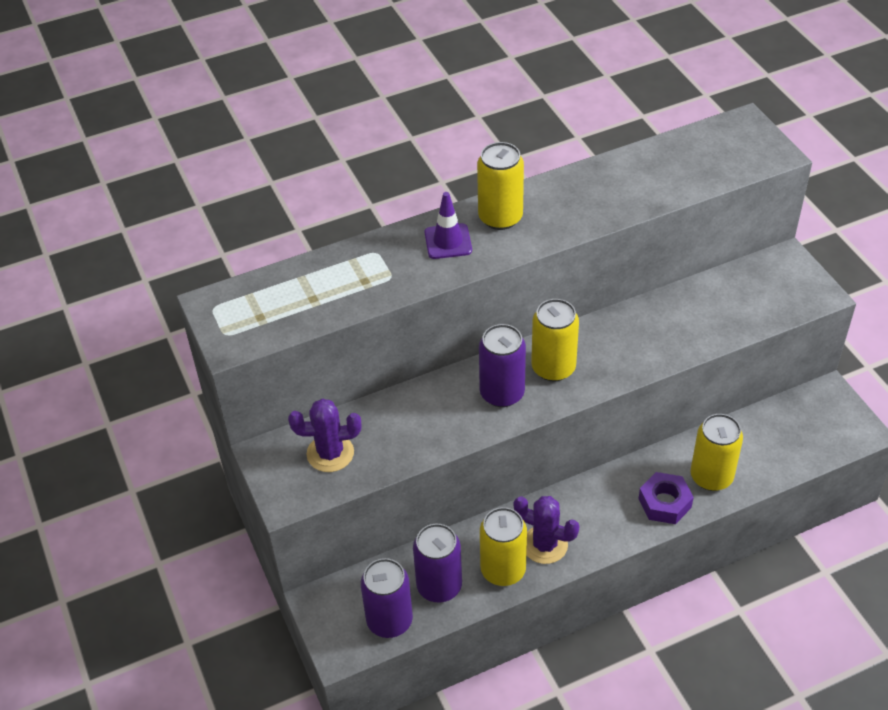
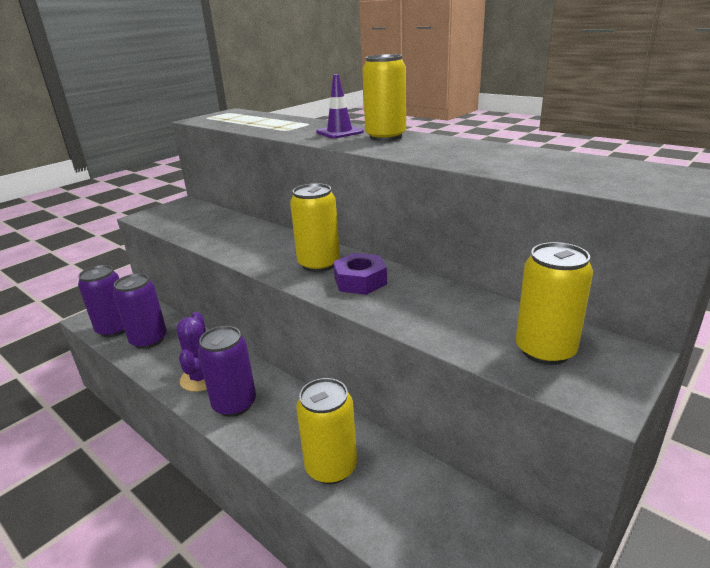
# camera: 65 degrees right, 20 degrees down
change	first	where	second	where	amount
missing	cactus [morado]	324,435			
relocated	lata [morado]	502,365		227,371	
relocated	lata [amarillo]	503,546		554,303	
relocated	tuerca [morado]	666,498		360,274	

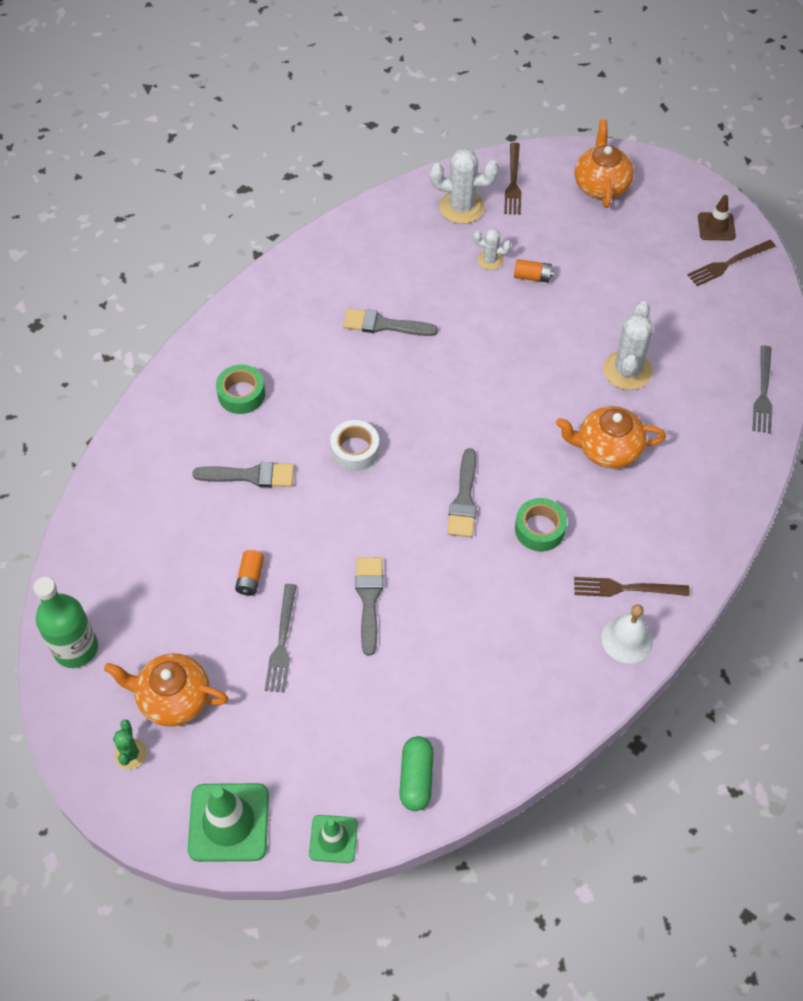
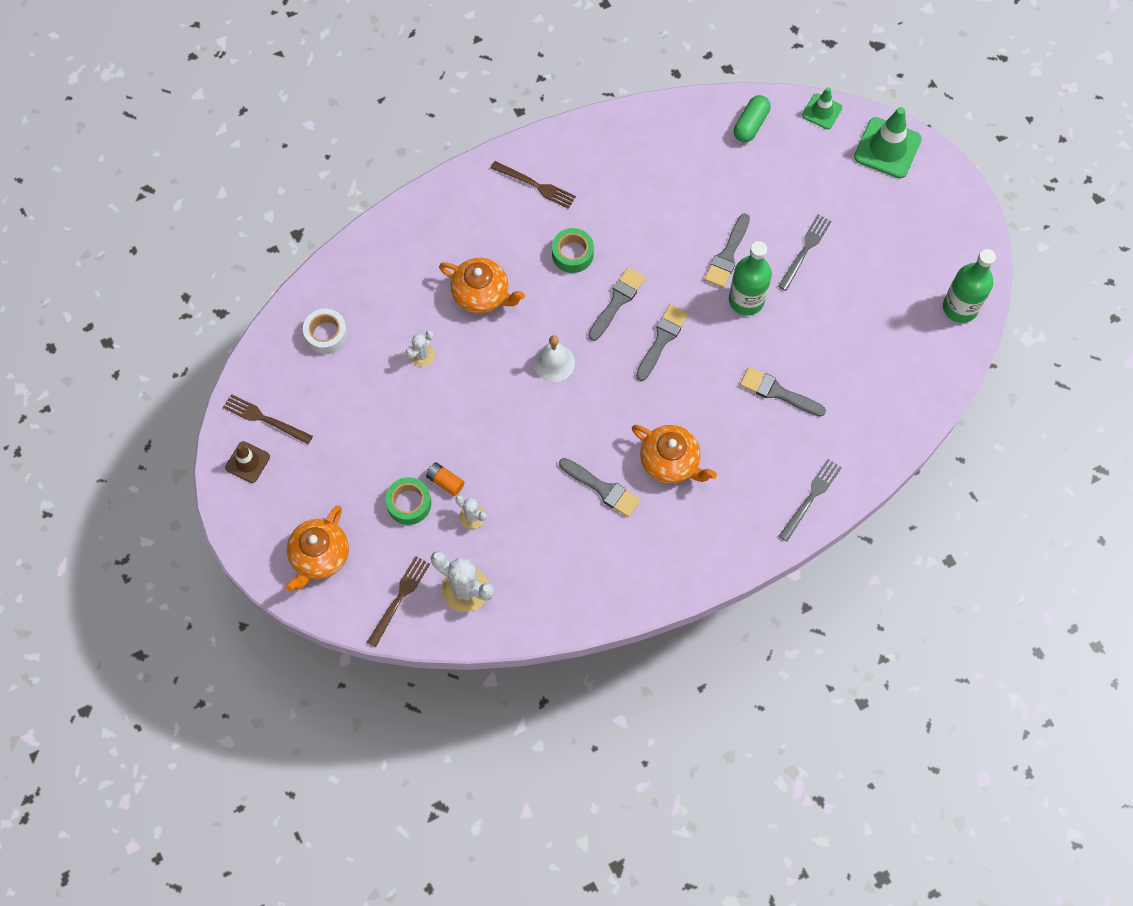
# camera: 155 degrees left, 10 degrees up
change	first	where	second	where	amount
missing	cactus [verde]	130,745			
missing	pila [naranja]	249,573			
appeared			pincel [gris]	662,342	
appeared			botella [verde]	750,278	
relocated	tetera [naranja]	166,690		674,454	
relocated	cinta adhesiva [verde]	240,389		408,501	
relocated	cinta adhesiva [blanco]	354,445		325,331	
relocated	campana [blanco]	627,633		554,358	
relocated	tenedor [gris]	762,389		810,500	
spun	tenedor [marrón]	731,263		268,419	150 degrees counterclockwise
size	cactus [blanco]	628,345		420,348	x0.56

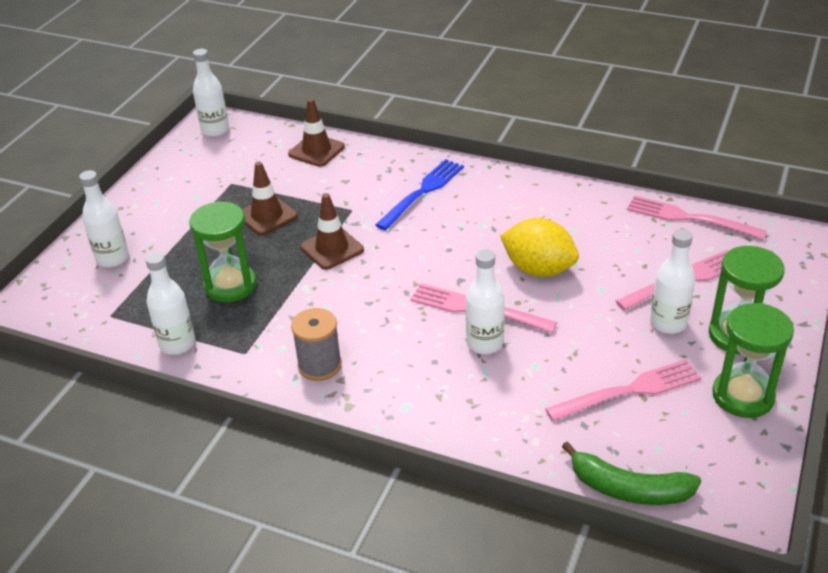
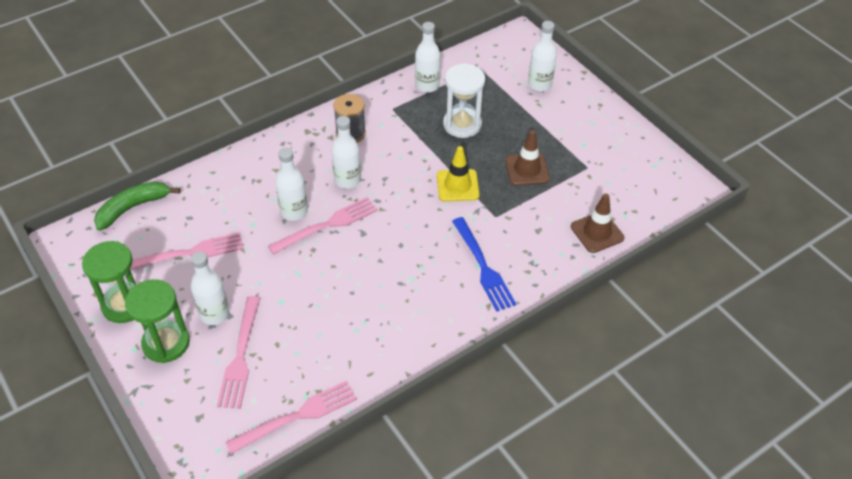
# camera: 120 degrees right, 10 degrees up
change	first	where	second	where	amount
missing	limón [amarillo]	539,247			
relocated	botella [blanco]	211,93		346,152	
colour	reloj de arena [verde]	223,251	reloj de arena [blanco]	464,100	
colour	cono de tráfico [marrón]	332,231	cono de tráfico [amarillo]	458,174	
spun	tenedor [rosa]	623,390		187,251	120 degrees counterclockwise

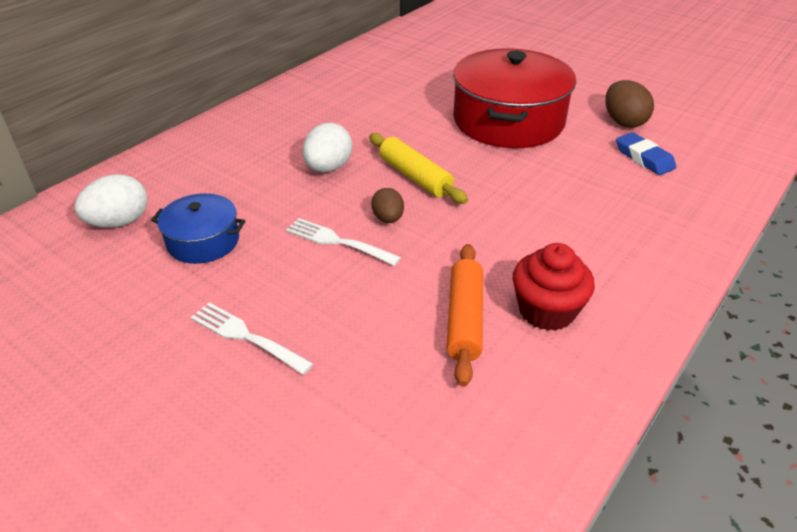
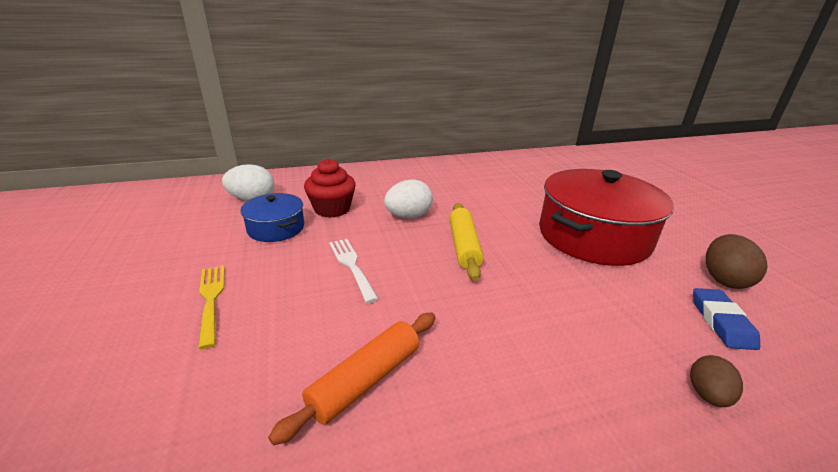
# camera: 35 degrees right, 10 degrees down
change	first	where	second	where	amount
relocated	huevo [marrón]	387,205		716,381	
relocated	magdalena [rojo]	554,287		330,188	
colour	tenedor [blanco]	252,339	tenedor [amarillo]	211,307	

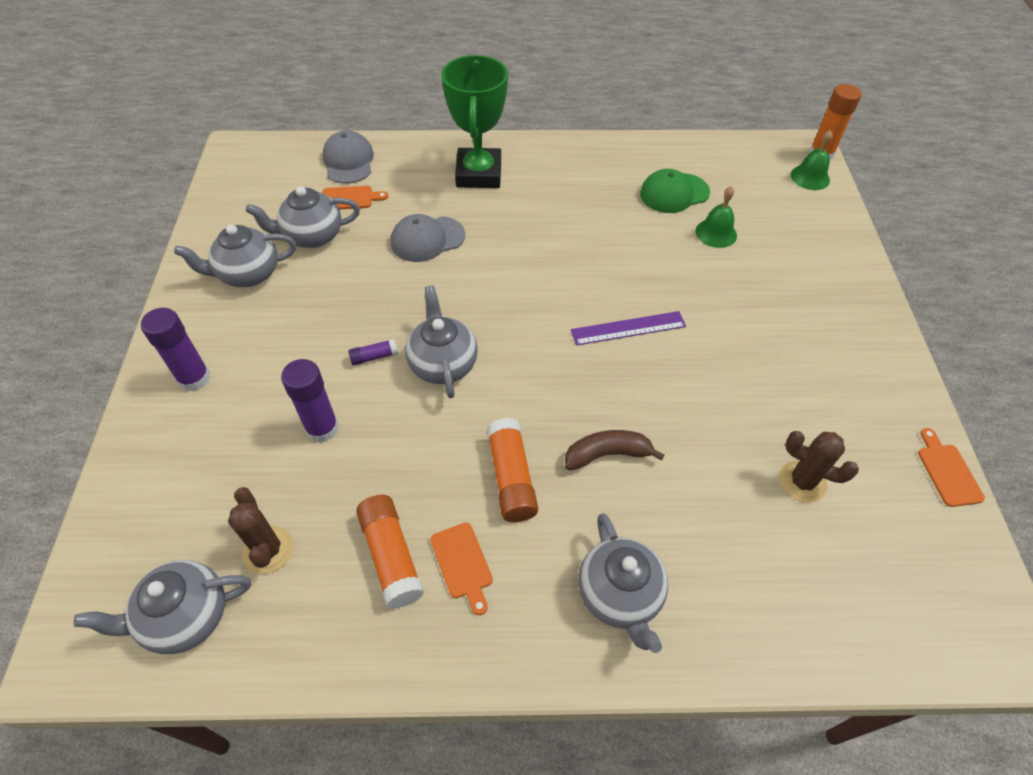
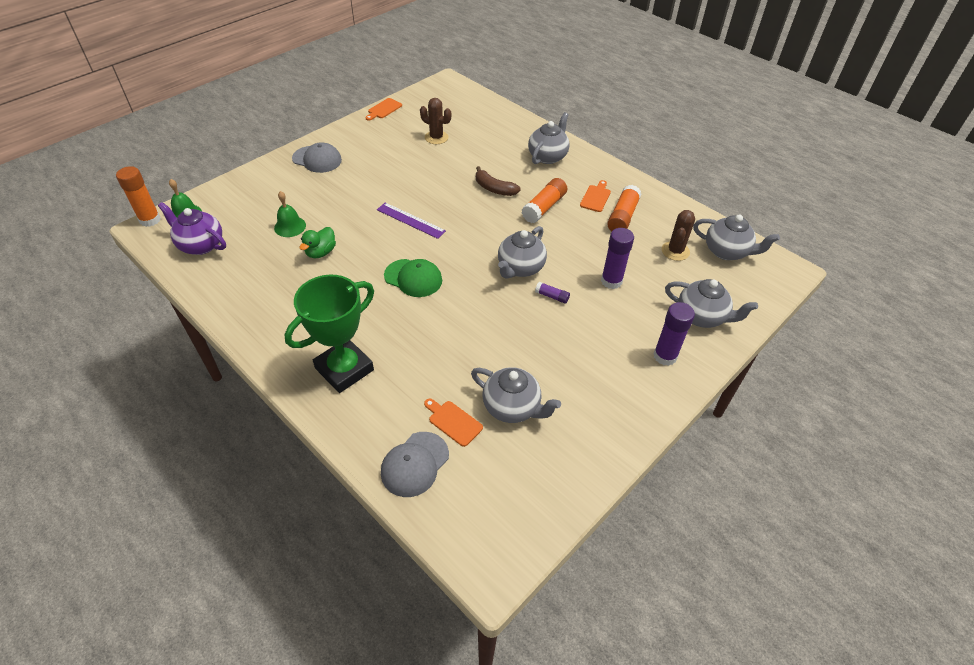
# camera: 135 degrees left, 5 degrees down
change	first	where	second	where	amount
appeared			tetera [morado]	192,228	
appeared			pato [verde]	318,242	
relocated	tetera [gris]	235,255		711,303	
relocated	gorra [gris]	428,238		317,157	
relocated	gorra [verde]	675,191		413,278	
spun	cactus [marrón]	819,467		435,121	45 degrees counterclockwise

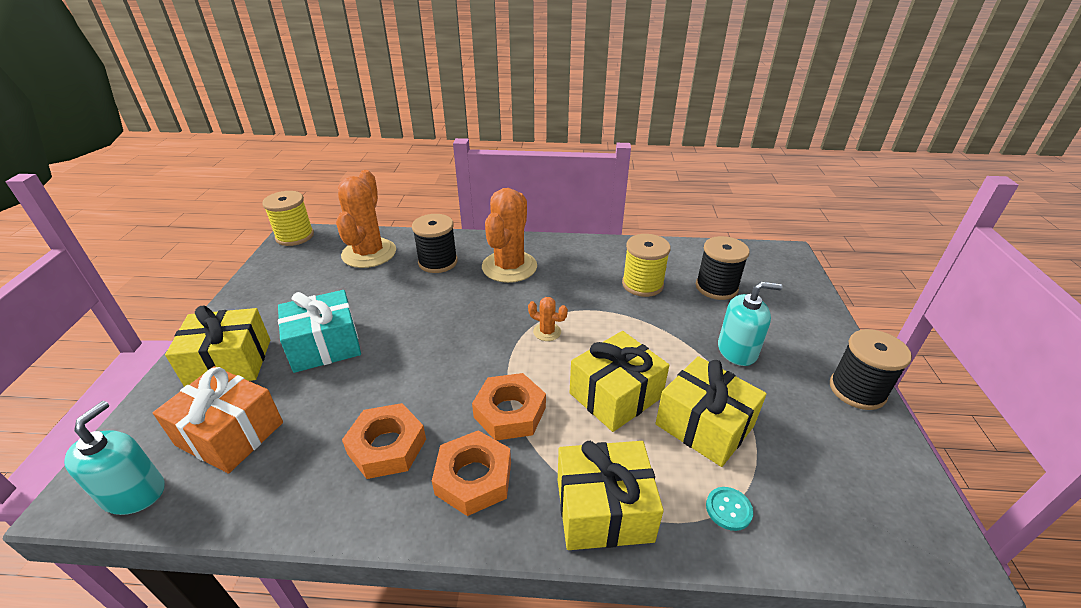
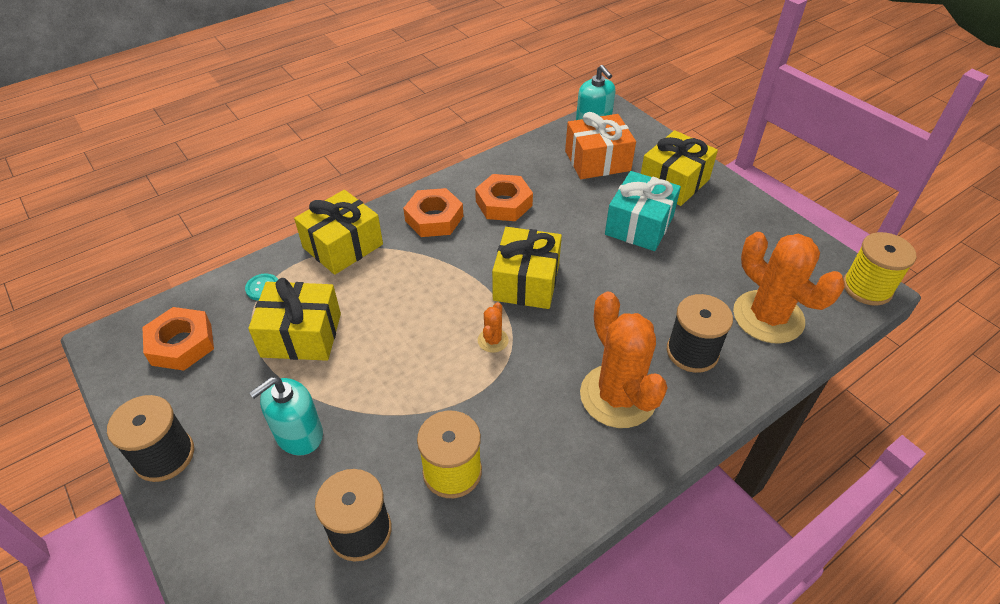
# camera: 140 degrees right, 10 degrees up
change	first	where	second	where	amount
relocated	tuerca [naranja]	509,407		178,339	
relocated	regalo [amarillo]	619,381		527,268	
spun	cactus [naranja]	548,319		493,327	60 degrees counterclockwise

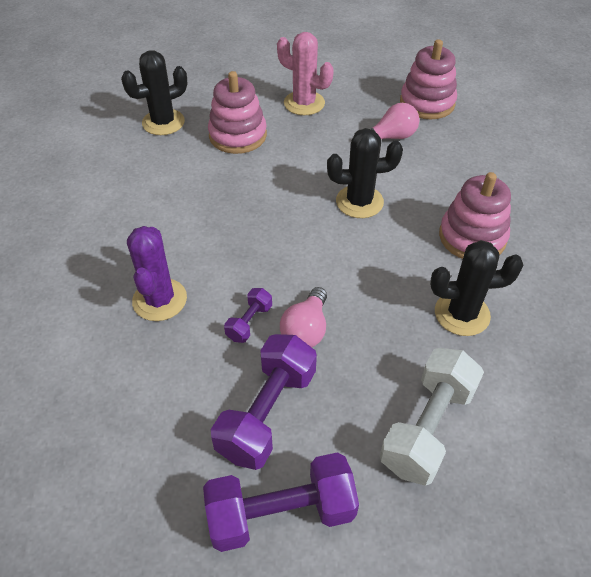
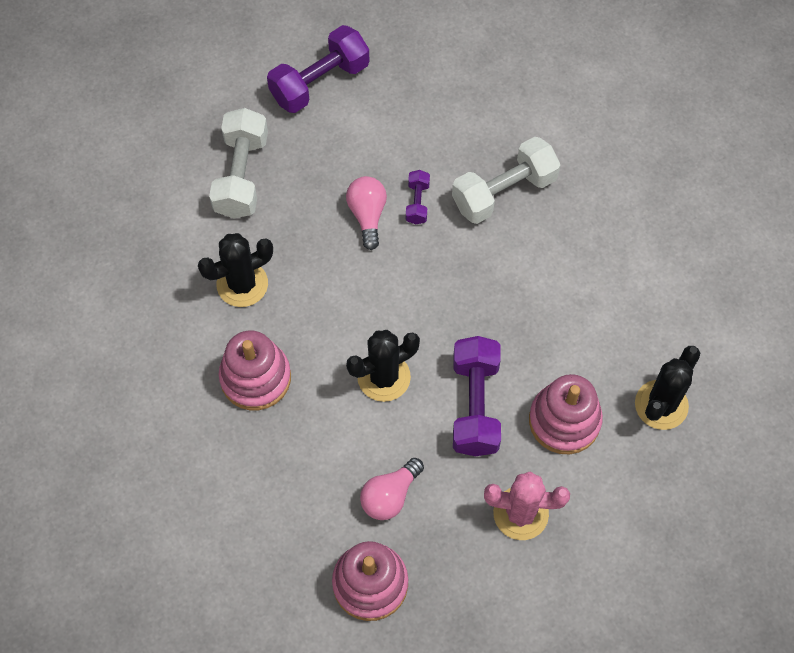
# camera: 155 degrees right, 15 degrees up
change	first	where	second	where	amount
relocated	mancuerna [morado]	264,402		477,396	
exchanged	cactus [morado]	157,273	mancuerna [blanco]	506,180	

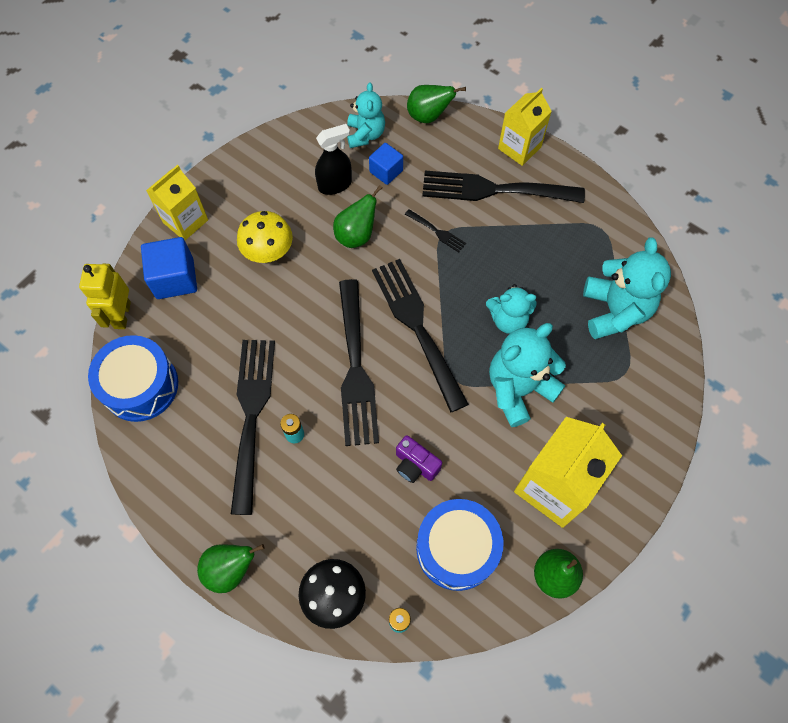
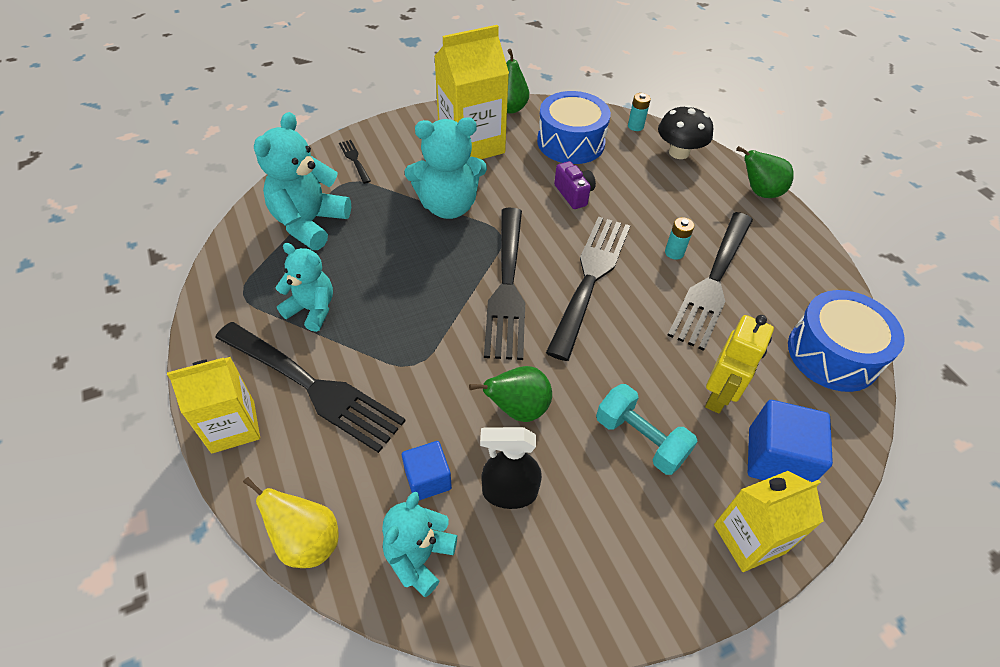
# camera: 155 degrees left, 15 degrees down
change	first	where	second	where	amount
relocated	robot [amarillo]	105,296		739,364	
relocated	tenedor [negro]	435,230		355,162	
relocated	osito [turquesa]	511,309		304,287	
exchanged	seta [amarillo]	265,237	mancuerna [turquesa]	647,429	
colour	pera [verde]	436,104	pera [amarillo]	291,522	

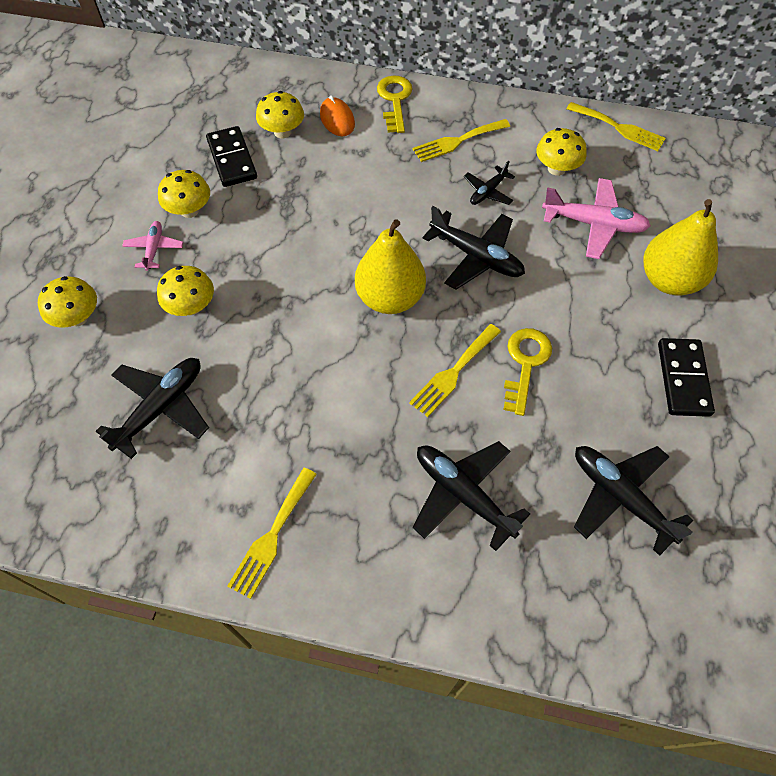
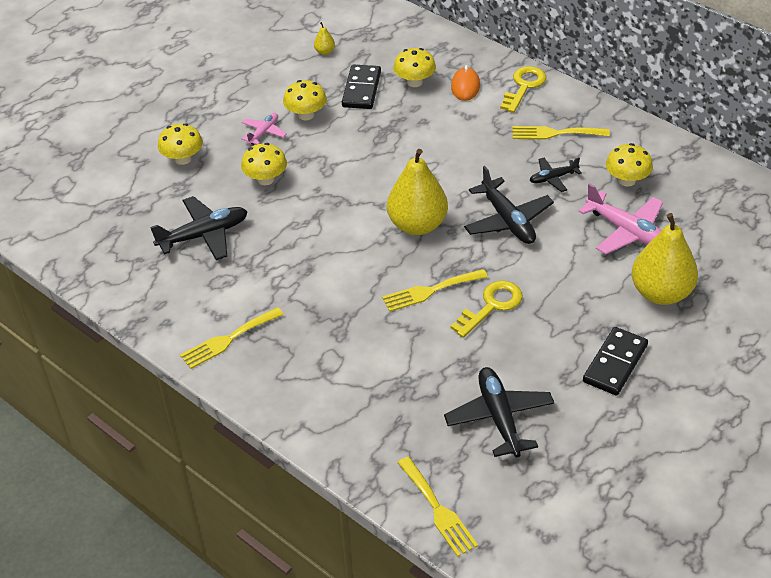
# camera: 30 degrees right, 15 degrees down
change	first	where	second	where	amount
missing	avión [negro]	471,496			
appeared			pera [amarillo]	324,38	
relocated	tenedor [amarillo]	616,126		437,507	

